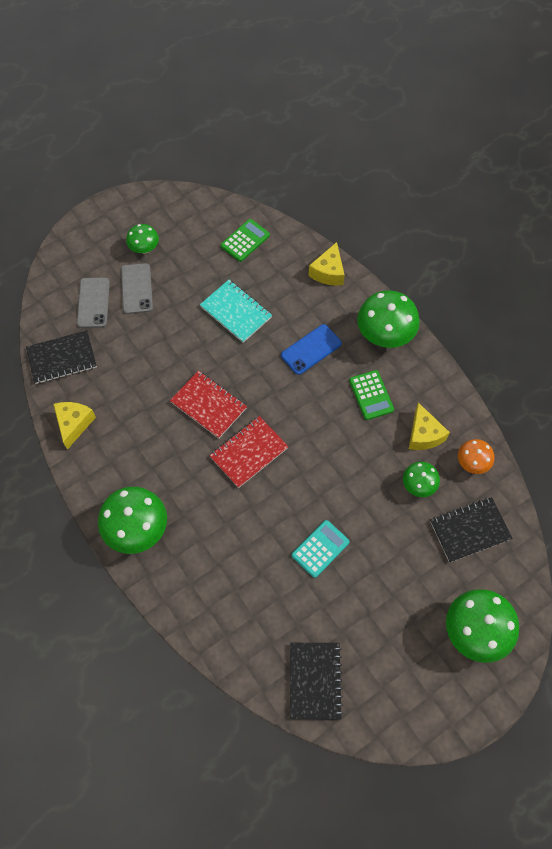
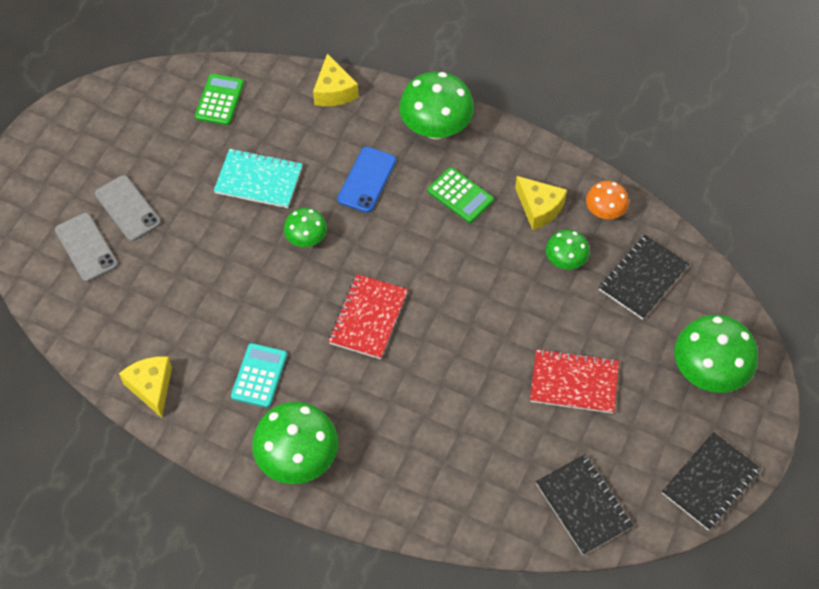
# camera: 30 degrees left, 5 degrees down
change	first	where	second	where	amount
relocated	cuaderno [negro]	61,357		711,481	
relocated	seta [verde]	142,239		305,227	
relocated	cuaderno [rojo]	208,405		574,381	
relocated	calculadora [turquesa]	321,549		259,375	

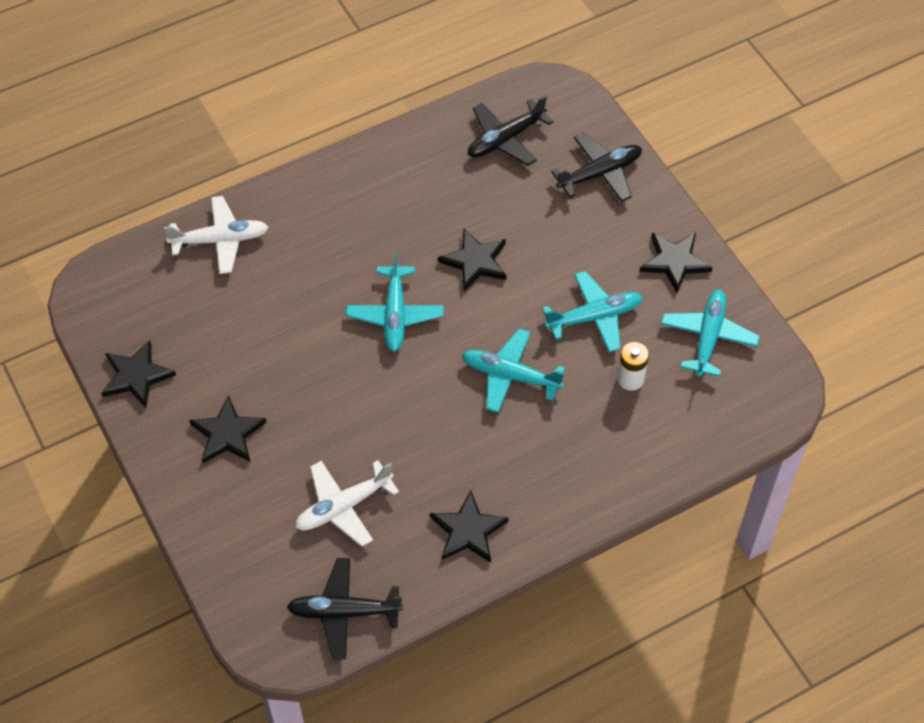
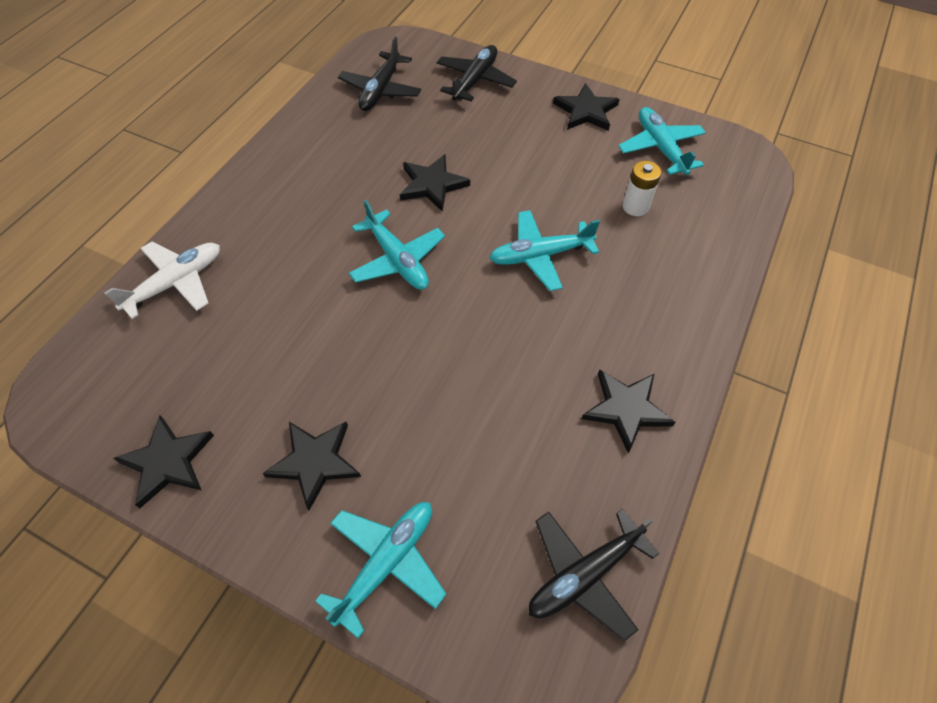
# camera: 35 degrees left, 0 degrees up
change	first	where	second	where	amount
missing	avión [blanco]	347,503			
relocated	avión [turquesa]	592,311		380,570	

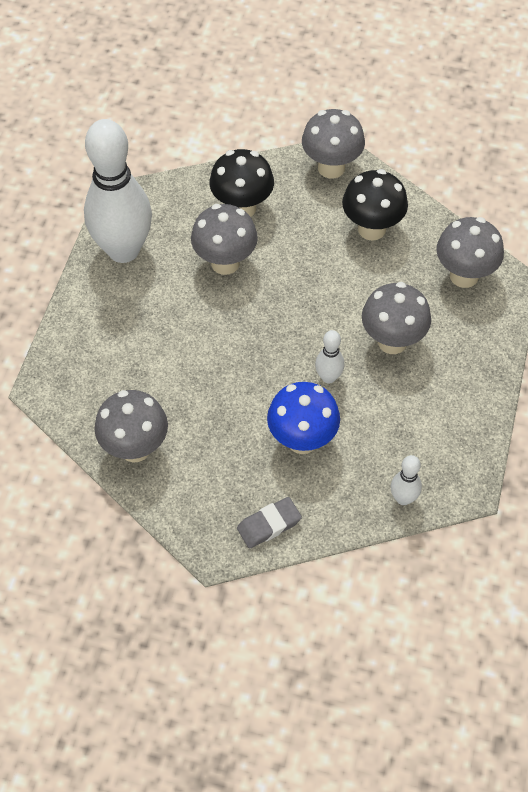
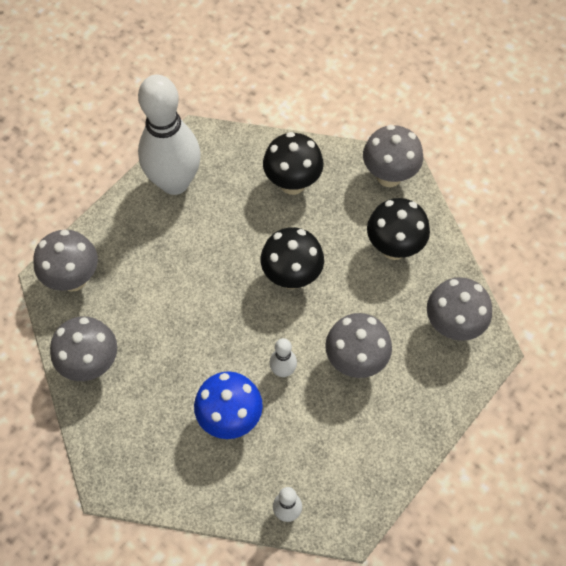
# camera: 25 degrees right, 5 degrees up
change	first	where	second	where	amount
missing	goma de borrar [gris]	269,523			
appeared			seta [negro]	292,258	
relocated	seta [gris]	224,239		65,260	

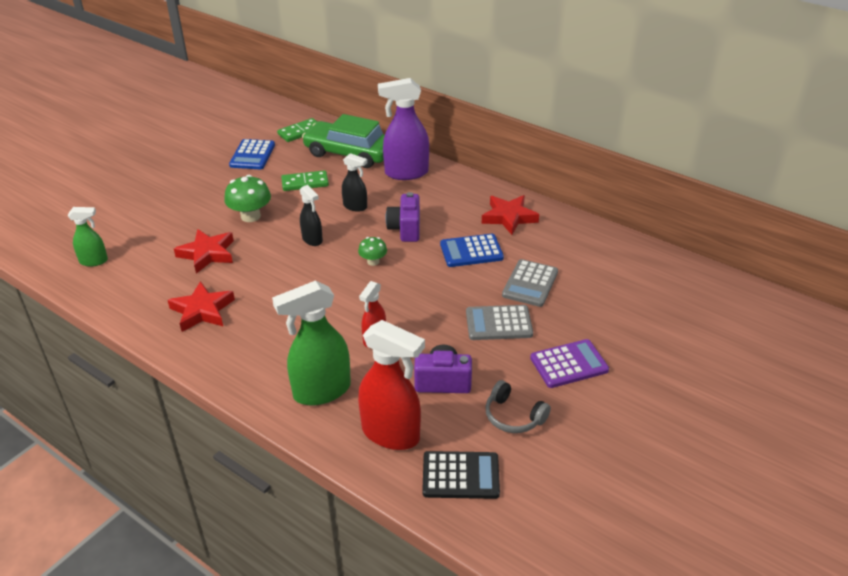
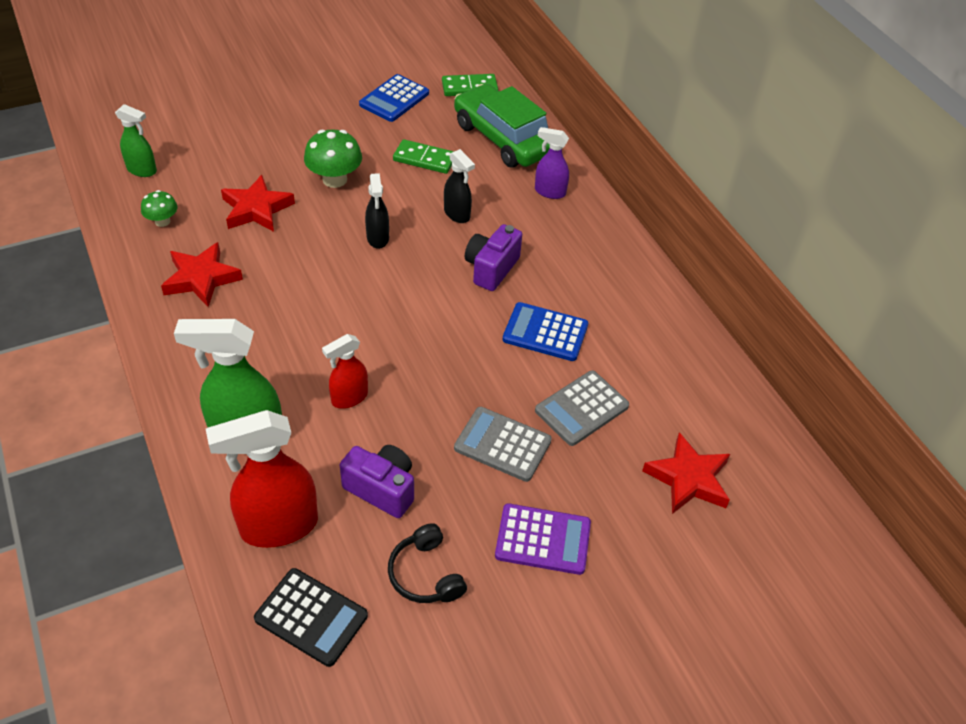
# camera: 25 degrees right, 10 degrees up
change	first	where	second	where	amount
relocated	seta [verde]	372,251		159,208	
relocated	estrella [rojo]	510,215		686,473	
colour	auriculares [gris]	518,406	auriculares [negro]	427,563	
spun	pulverizador [rojo]	391,385		262,479	105 degrees clockwise
size	pulverizador [morado]	403,129		552,163	x0.56

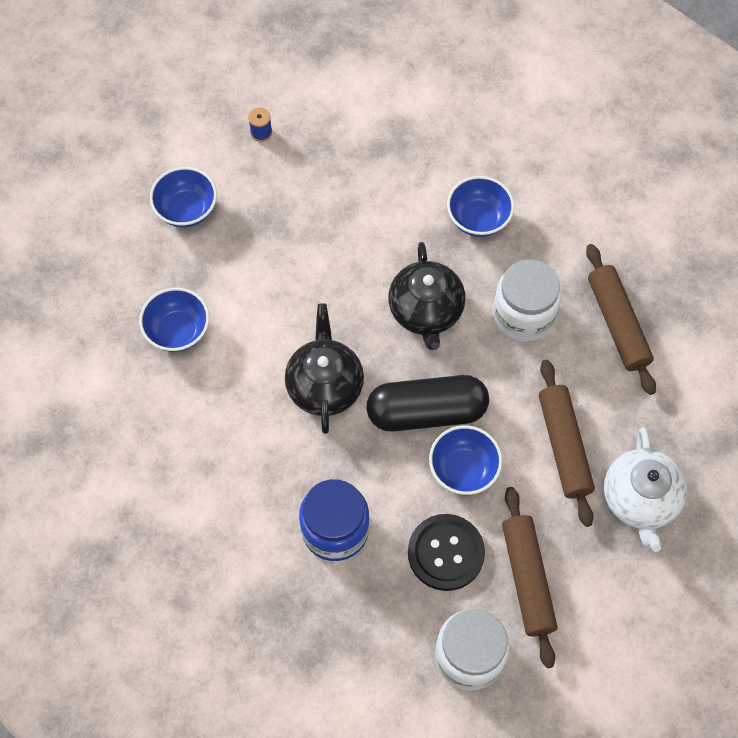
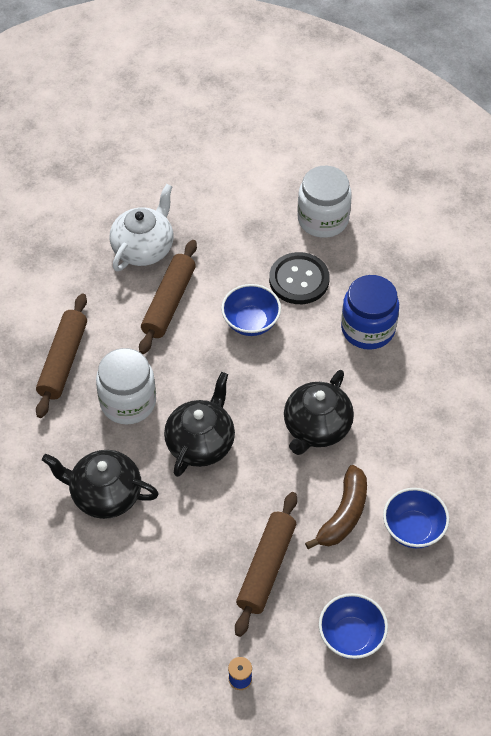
# camera: 150 degrees left, 10 degrees down
change	first	where	second	where	amount
missing	cápsula [negro]	427,403			
appeared			plátano [marrón]	336,507	
relocated	rodillo [marrón]	530,577		266,564	
exchanged	cuenco [azul]	480,206	tetera [negro]	100,484	

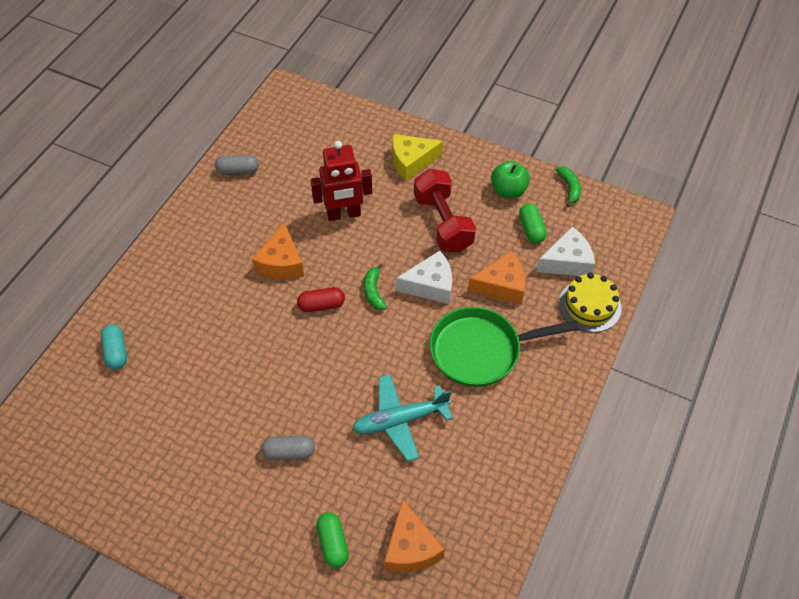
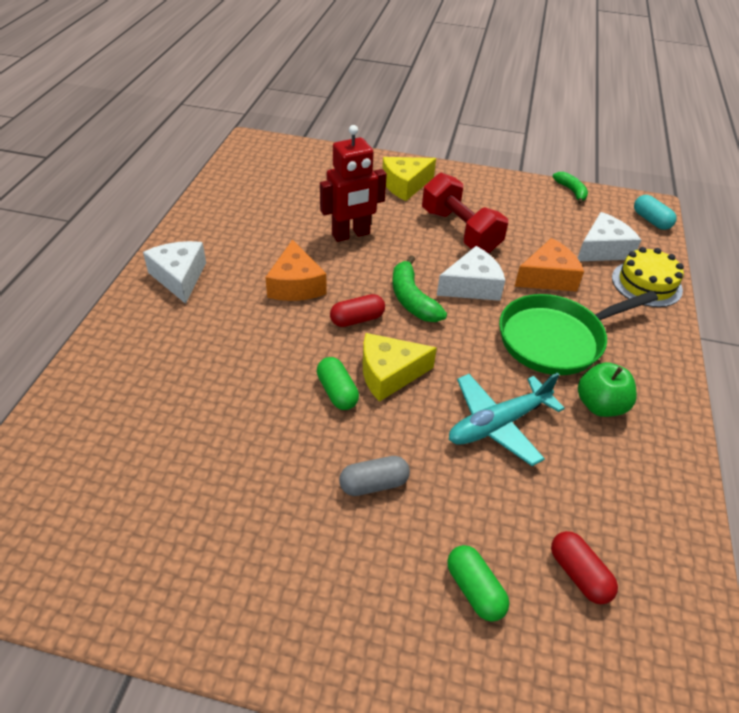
# camera: 15 degrees left, 10 degrees down
change	first	where	second	where	amount
missing	cápsula [gris]	237,165			
appeared			queso [blanco]	174,272	
appeared			queso [amarillo]	400,367	
relocated	cápsula [turquesa]	114,347		655,212	
relocated	manzana [verde]	510,179		607,389	
relocated	cápsula [verde]	533,223		338,383	
exchanged	queso [naranja]	414,535	cápsula [rojo]	584,567	
size	plátano [verde]	375,286		419,288	x1.51

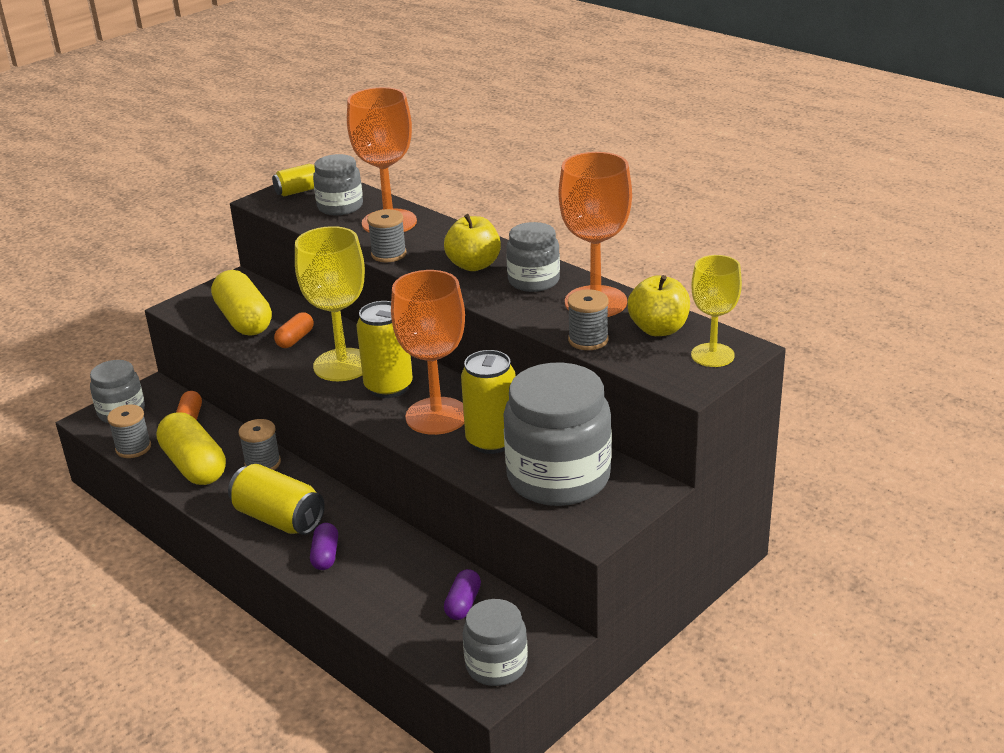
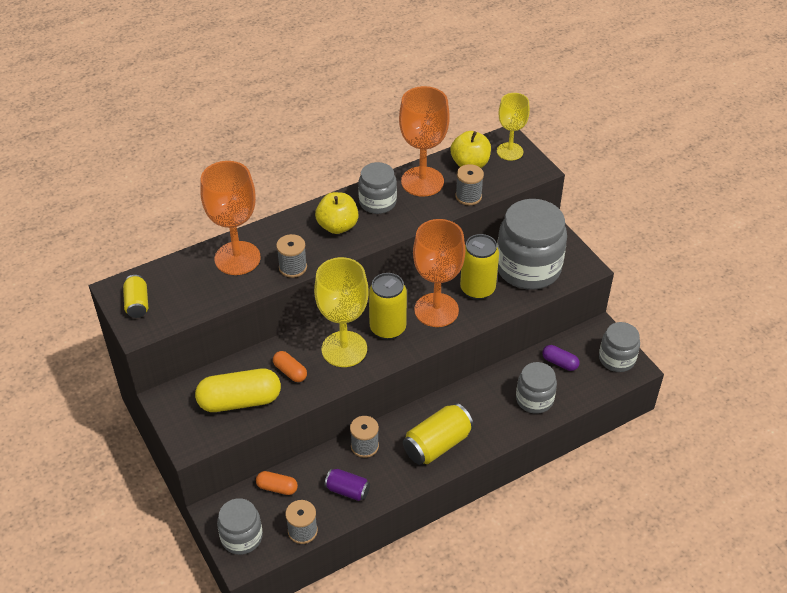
# camera: 75 degrees left, 15 degrees up
change	first	where	second	where	amount
missing	cápsula [morado]	324,546			
relocated	tarro [gris]	338,184		536,388	
exchanged	cápsula [amarillo]	191,448	lata [morado]	347,485	

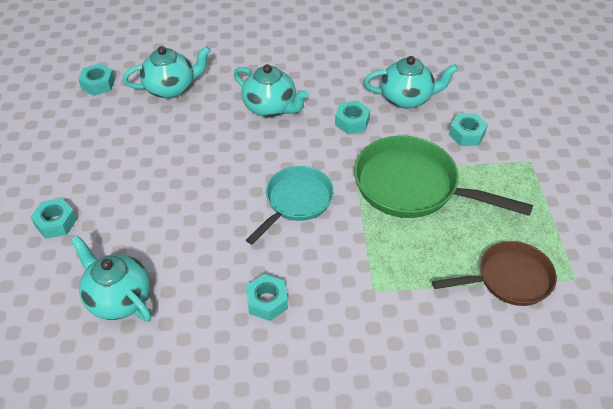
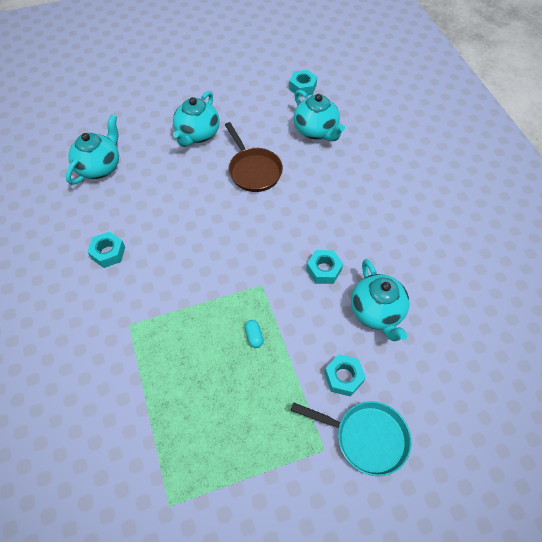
# camera: 75 degrees right, 10 degrees up
change	first	where	second	where	amount
missing	tuerca [turquesa]	54,218			
relocated	tetera [turquesa]	271,90		196,119	
relocated	sartén [turquesa]	290,205		351,438	
relocated	sartén [marrón]	494,273		254,157	
exchanged	sartén [verde]	443,177	cápsula [turquesa]	254,334	

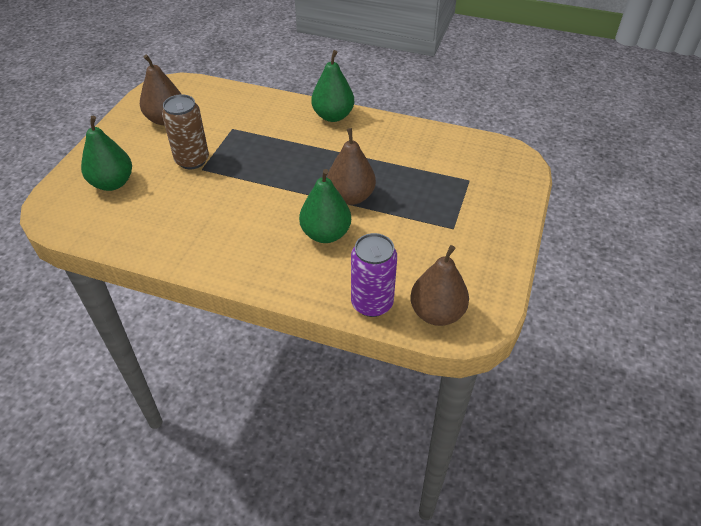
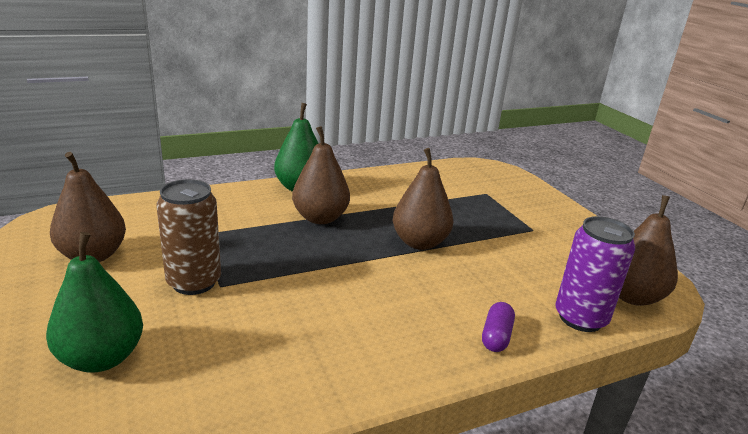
# camera: 45 degrees left, 20 degrees down
change	first	where	second	where	amount
missing	pera [verde]	325,206			
appeared			pera [marrón]	321,175	
appeared			cápsula [morado]	498,327	

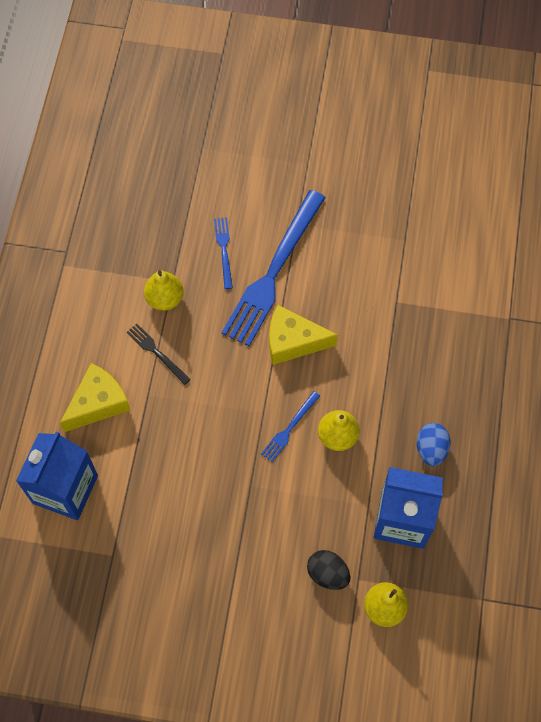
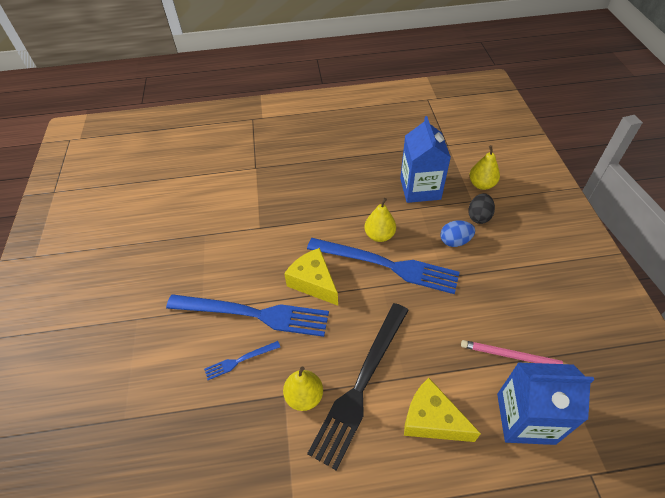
# camera: 105 degrees left, 15 degrees down
change	first	where	second	where	amount
appeared			lápiz [rosa]	519,354	
relocated	huevo [azul]	433,444		457,233	
spun	queso [amarillo]	303,335		311,277	150 degrees clockwise
size	tenedor [negro]	159,354		358,387	x2.26
size	tenedor [azul]	290,426		383,266	x2.26

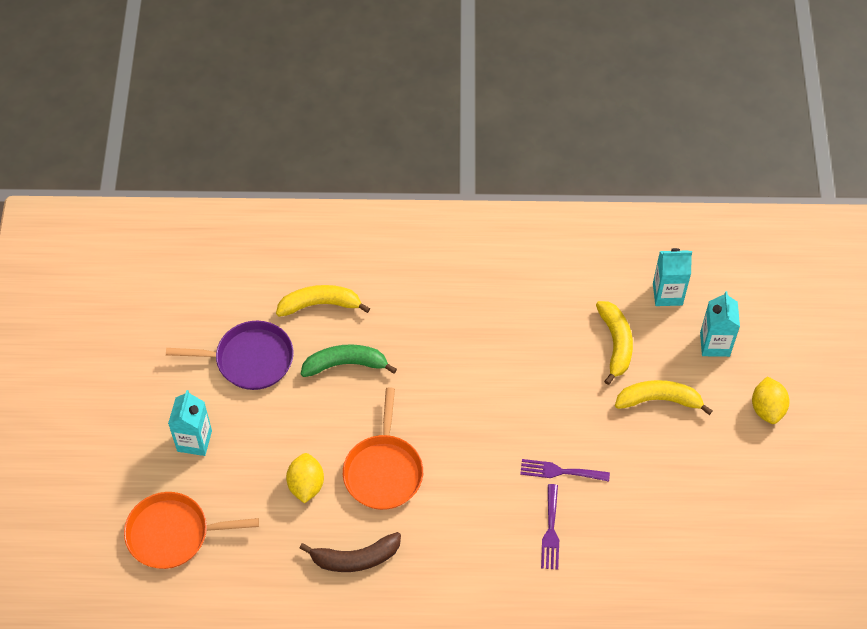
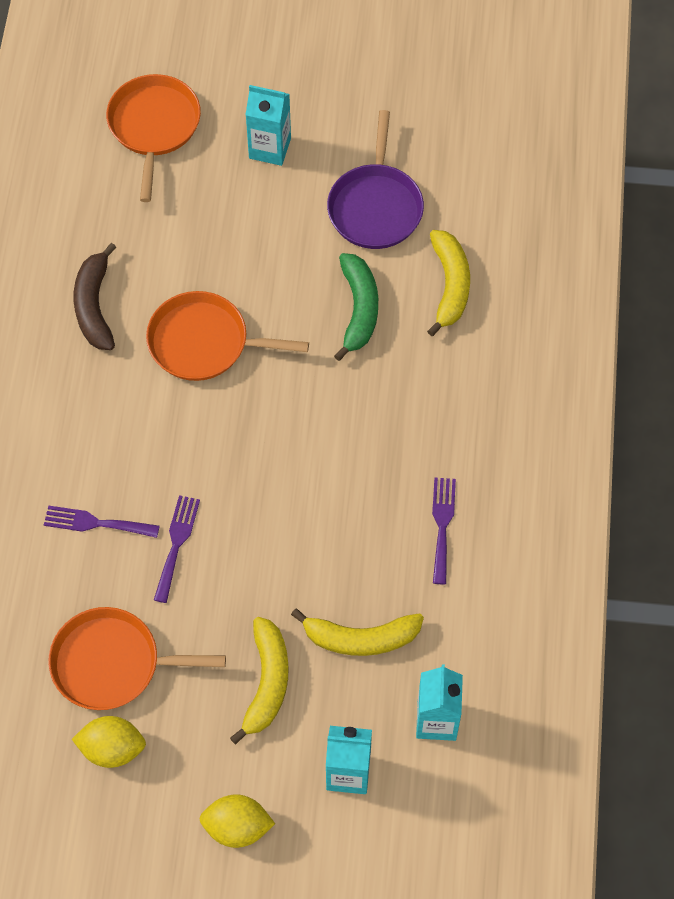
# camera: 95 degrees right, 5 degrees up
change	first	where	second	where	amount
appeared			sartén [naranja]	137,658	
appeared			tenedor [morado]	444,531	
relocated	limón [amarillo]	305,478		109,742	

